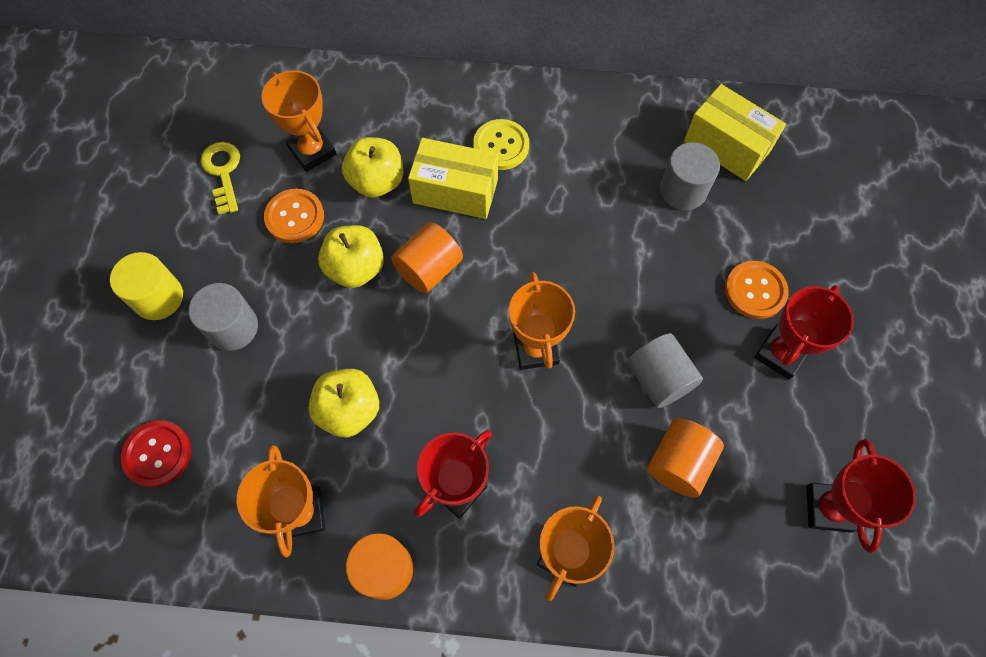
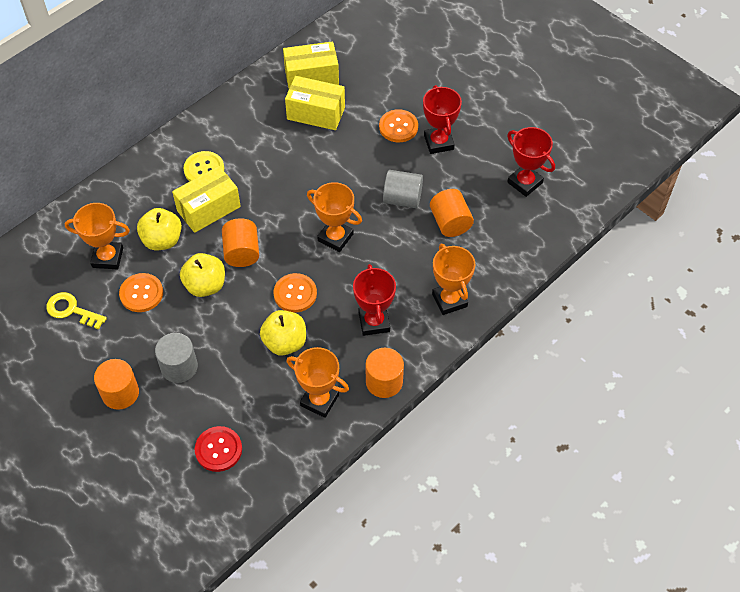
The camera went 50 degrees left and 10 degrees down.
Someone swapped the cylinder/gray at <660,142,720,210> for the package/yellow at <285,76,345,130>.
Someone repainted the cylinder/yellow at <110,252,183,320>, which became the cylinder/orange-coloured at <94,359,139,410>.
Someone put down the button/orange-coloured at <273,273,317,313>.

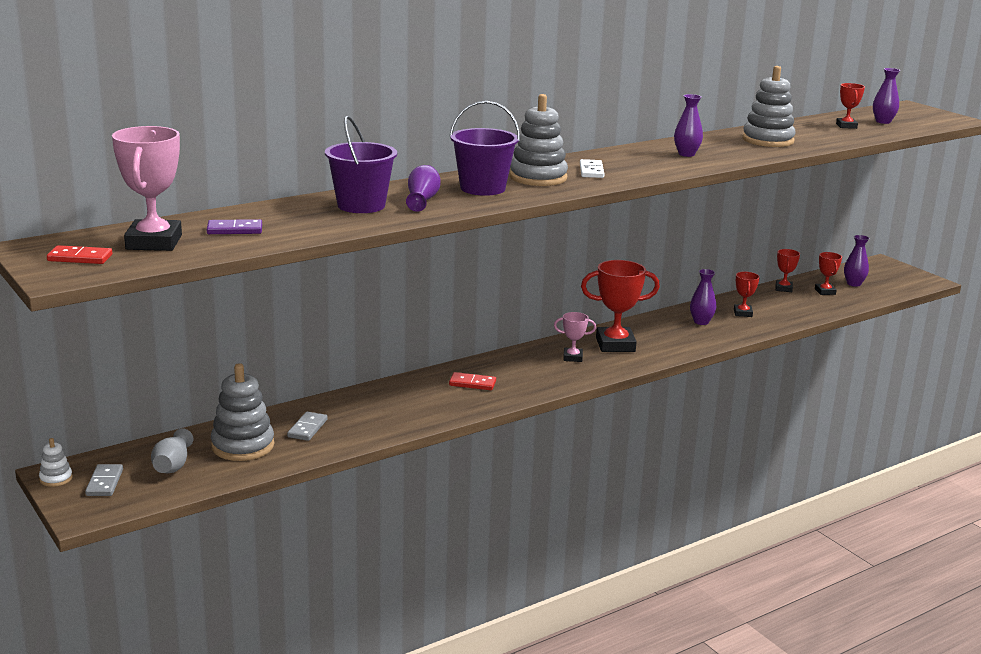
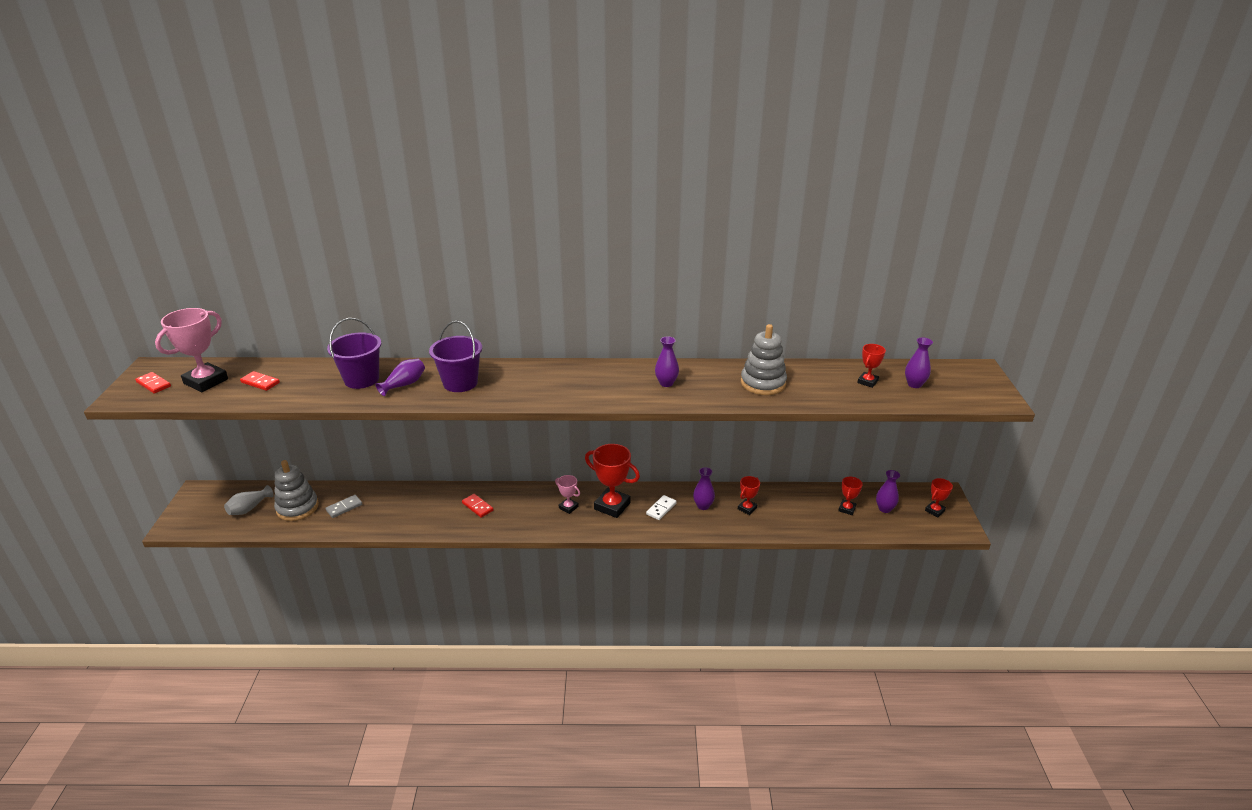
The camera went 35 degrees right and 10 degrees up.
Someone took away the ring stacker/gray at <510,94,568,186>.
Someone carried the domino/snow-white from <580,159,604,178> to <646,495,677,520>.
Someone repainted the domino/royal purple at <207,219,262,234>, which became the domino/crimson at <240,371,280,391>.
Someone carried the prize cup/crimson from <776,249,800,292> to <925,478,953,517>.
Someone took away the ring stacker/snow-white at <39,438,72,487>.
Someone took away the domino/gray at <85,464,123,496>.

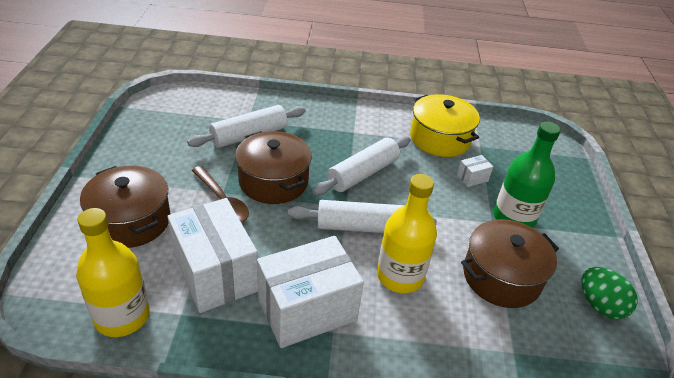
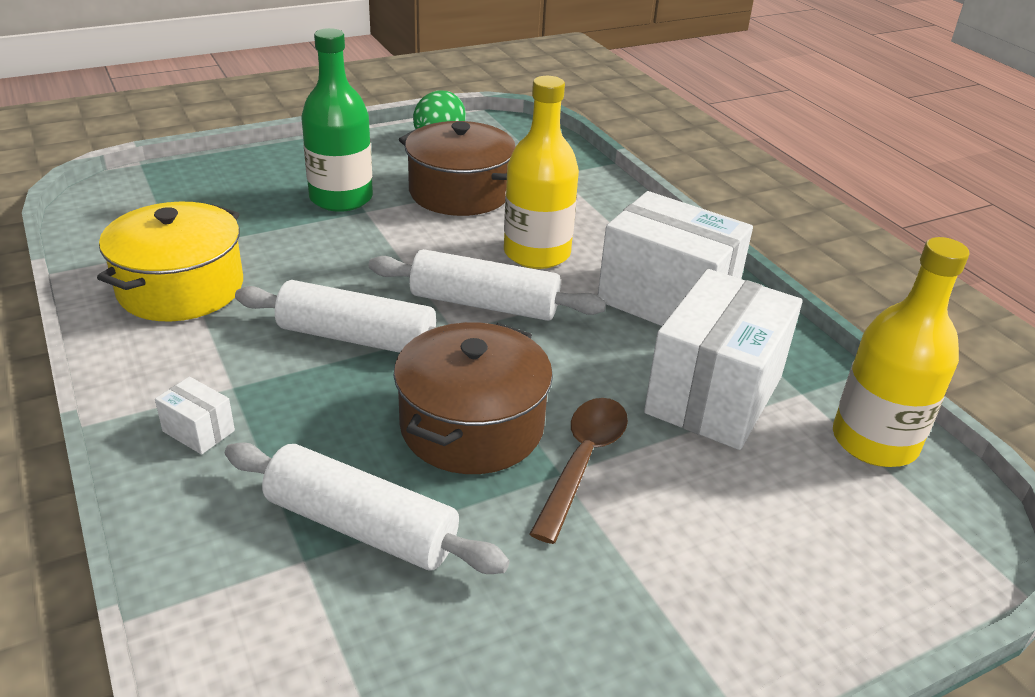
The camera went 120 degrees left and 5 degrees down.
Someone carried the package/snow-white from <457,155,493,187> to <155,377,235,455>.
Someone took away the stockpot/brown at <80,165,170,248>.
Someone rotated the pastry roller/snow-white at <288,200,437,233> by 45 degrees counterclockwise.

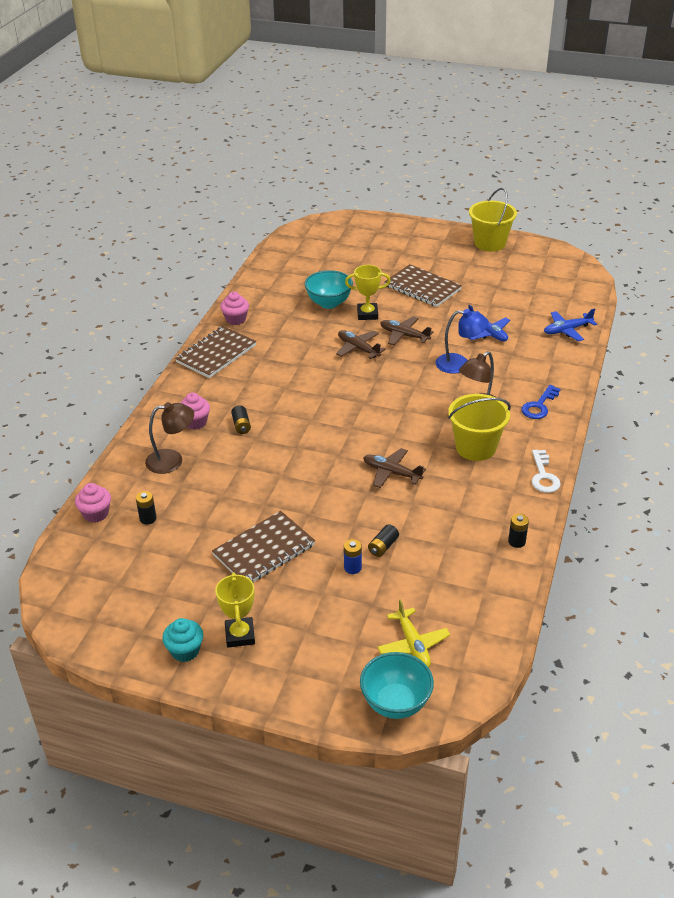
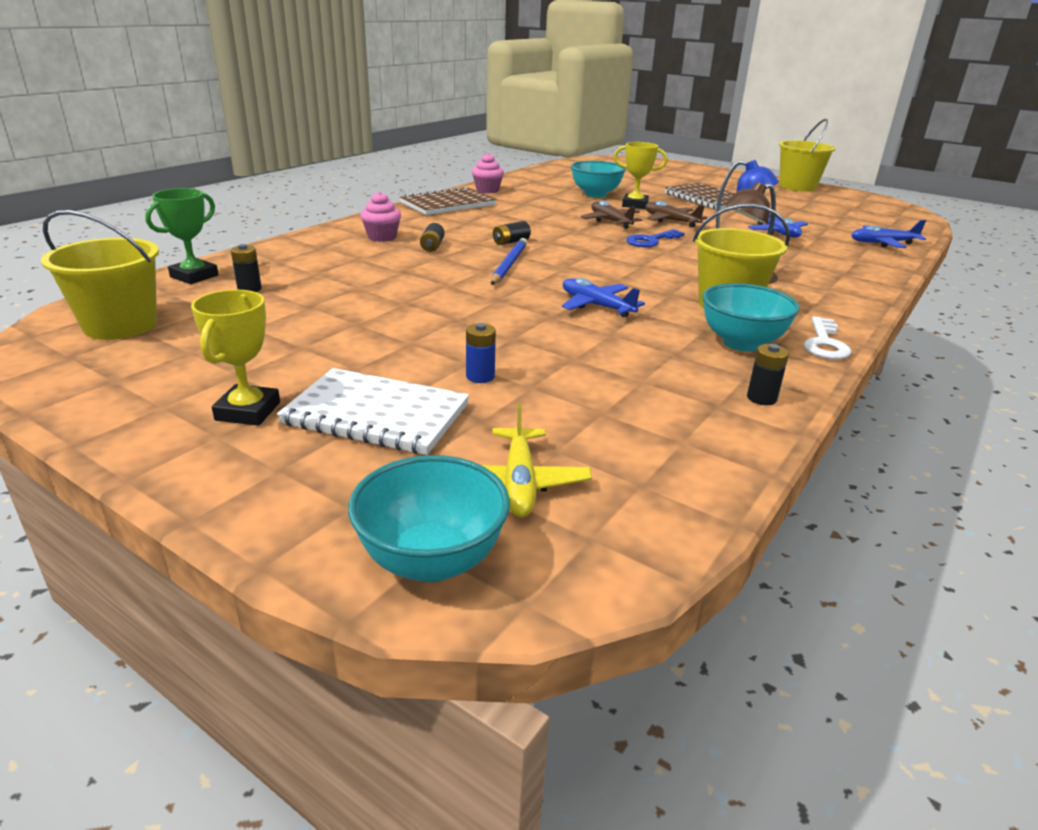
The camera went 15 degrees right and 10 degrees down.
Someone carried the key/cobalt from <521,385,561,419> to <626,229,685,247>.
Someone took away the reading lamp/brown at <145,402,194,474>.
Someone repainted the plane/brown at <363,448,426,488>, which became the plane/cobalt at <562,278,645,317>.
Someone swapped the fairy cake/pink at <75,483,111,523> for the prize cup/emerald at <145,188,219,284>.
Someone took away the notebook/brown at <212,511,315,582>.
Someone carried the AA battery/black from <368,524,399,557> to <493,221,531,245>.
Someone took away the fairy cake/turquoise at <162,618,203,662>.
Someone put down the pail/yellow at <41,210,159,340>.
Someone put down the pencil/cobalt at <491,238,527,285>.
Someone put down the serving bowl/turquoise at <702,283,800,351>.
Someone put down the notebook/snow-white at <277,368,469,455>.

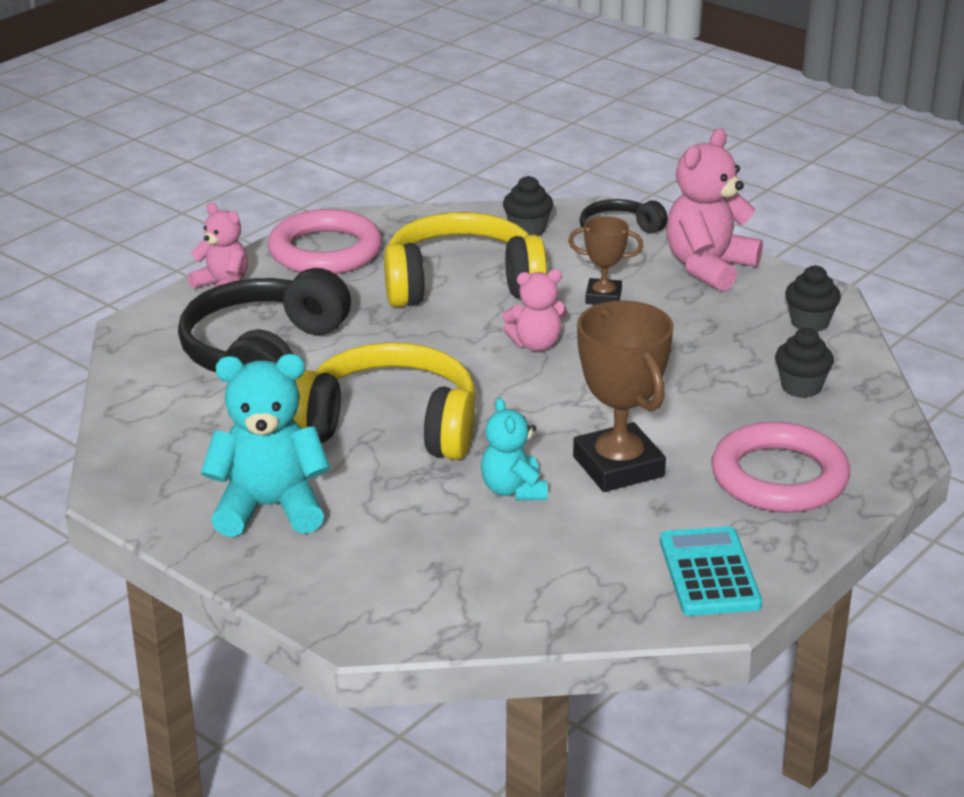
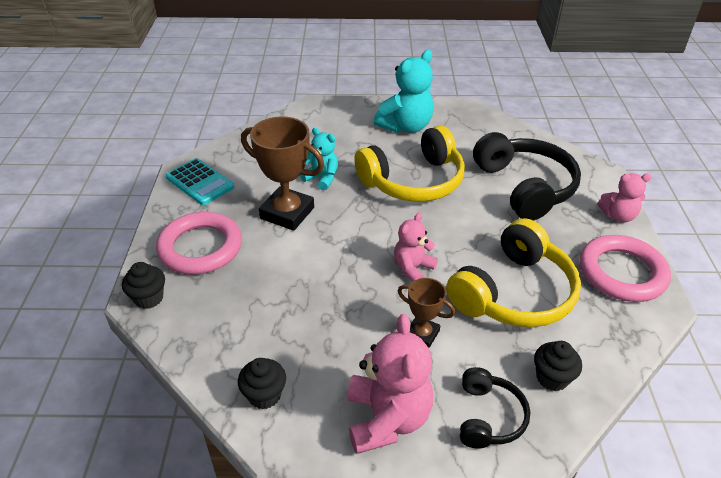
The camera went 140 degrees right and 10 degrees up.
Someone rotated the prize cup/brown at <568,216,643,304> by 60 degrees clockwise.
Someone carried the fairy cake/black from <775,328,834,398> to <122,262,165,309>.

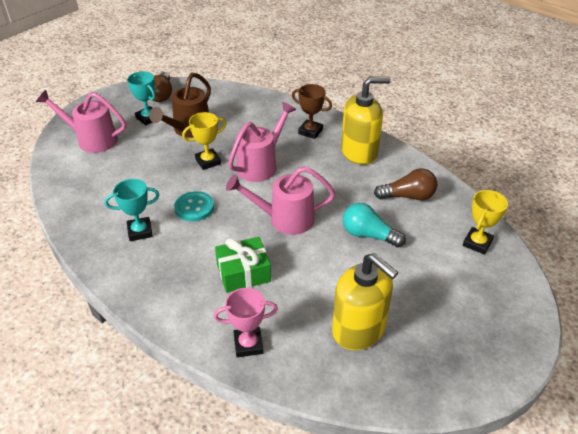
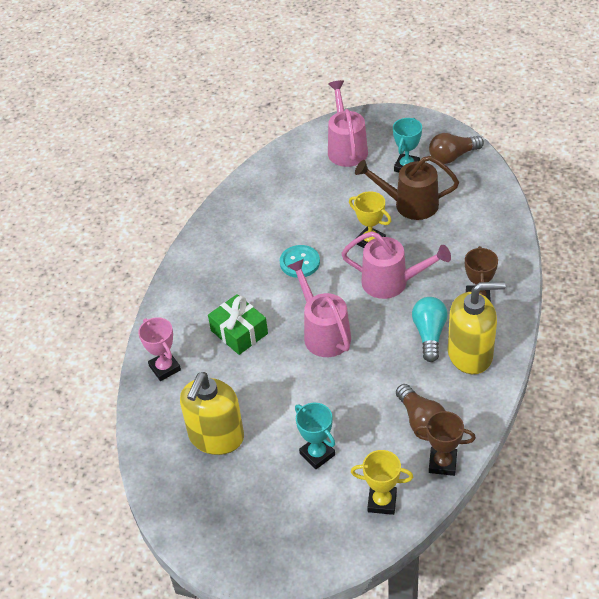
The camera went 70 degrees right and 5 degrees up.
Someone rotated the soap dispenser/yellow at <341,77,390,165> by 60 degrees counterclockwise.
Someone carried the prize cup/turquoise from <105,179,159,241> to <295,403,335,469>.
Someone carried the bulb/turquoise from <343,203,406,247> to <412,297,448,362>.
Someone put down the prize cup/brown at <414,411,476,476>.

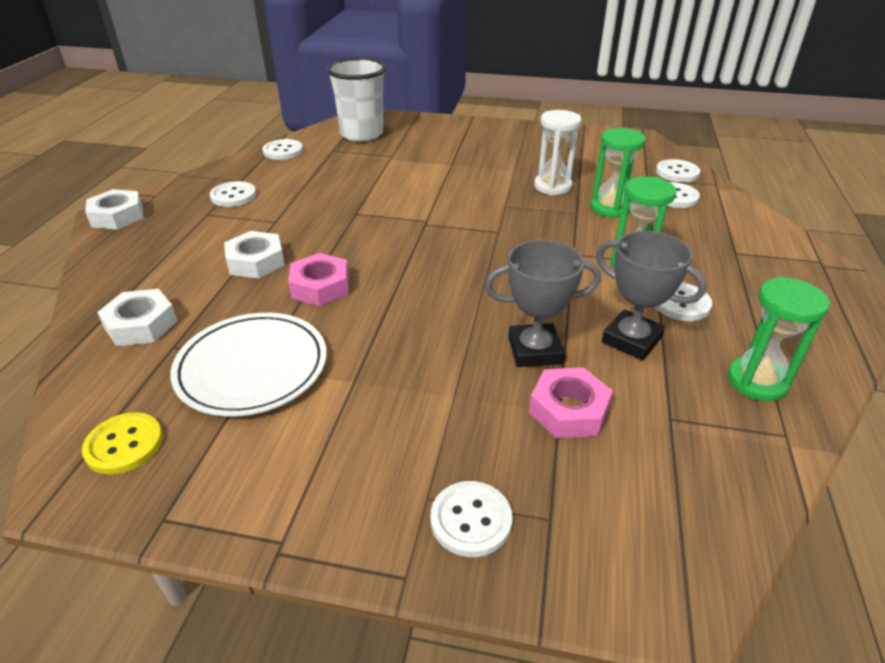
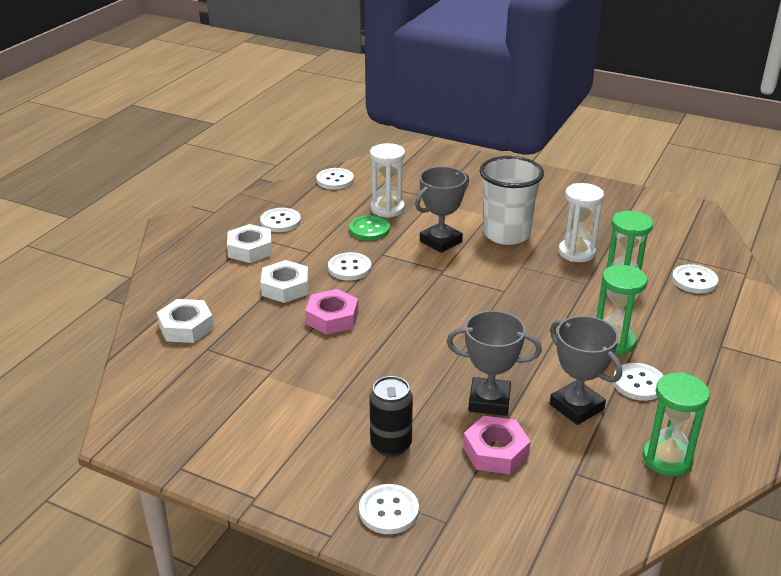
The camera went 15 degrees right and 5 degrees down.
Someone carried the tumbler/snow-white from <326,58,386,142> to <480,156,544,245>.
Someone carried the button/snow-white from <656,159,700,182> to <328,252,371,280>.
Someone carried the hexagon nut/snow-white from <85,189,144,230> to <227,224,272,263>.
Someone took away the flat dish/snow-white at <170,313,327,416>.
Someone took away the button/yellow at <82,412,163,475>.
Someone put down the sand timer/snow-white at <370,143,405,218>.
Someone put down the prize cup/gray at <415,166,469,253>.
Someone put down the button/emerald at <349,215,390,241>.
Someone put down the can/black at <370,376,413,457>.

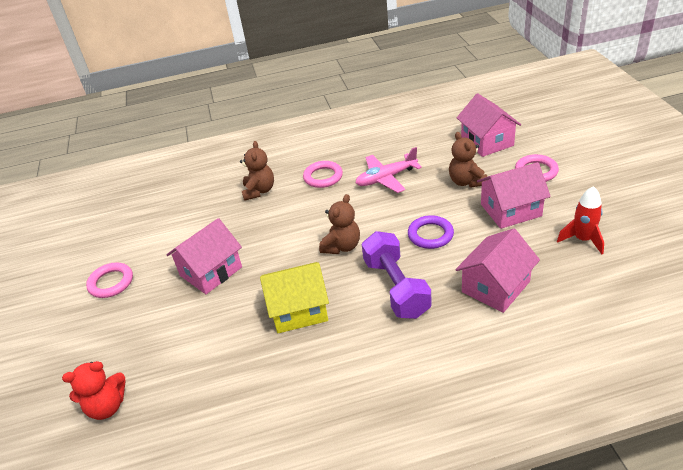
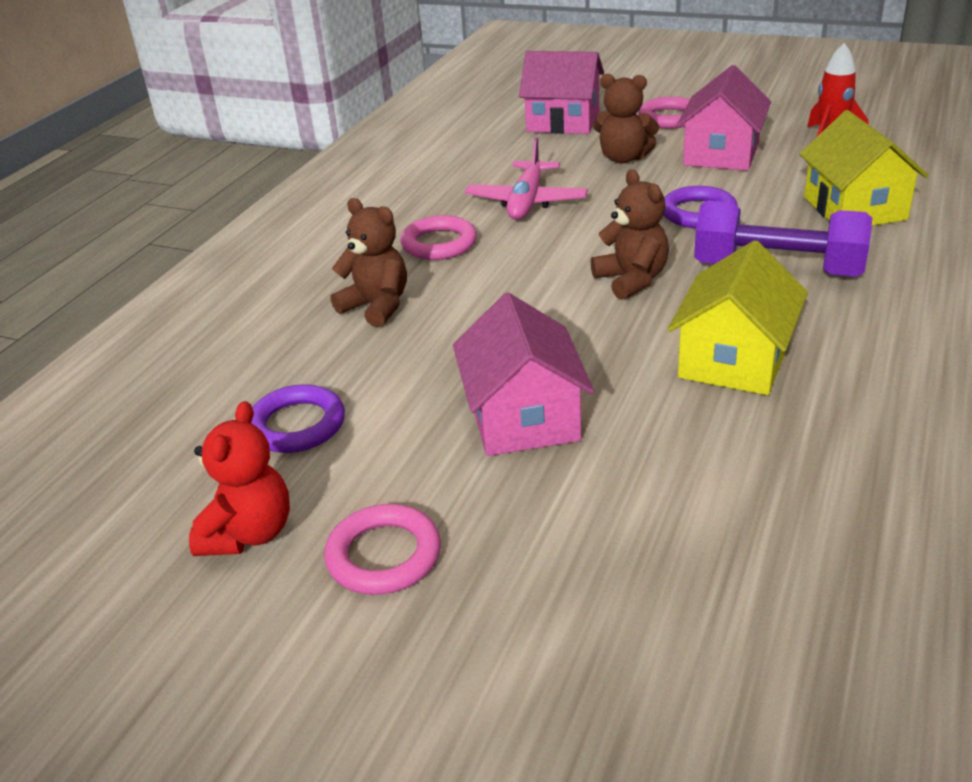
The camera went 55 degrees left and 5 degrees down.
Someone repainted the toy house/pink at <455,228,540,313>, which became the toy house/yellow at <799,110,928,226>.
Someone carried the teddy/crimson from <62,361,125,420> to <189,401,290,556>.
Someone put down the hoop/royal purple at <251,384,345,453>.

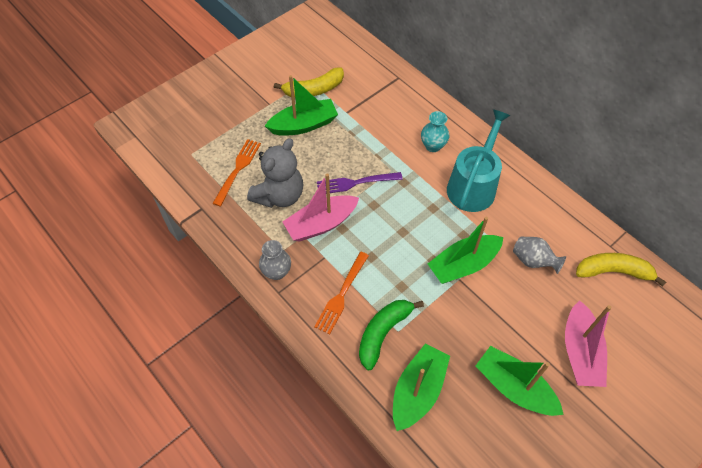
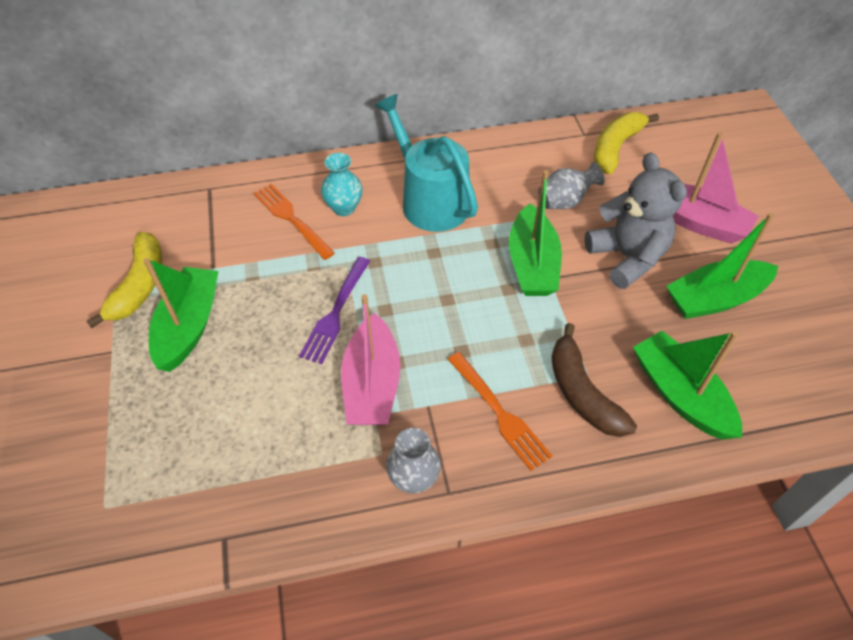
The camera went 60 degrees left and 5 degrees down.
Someone carried the teddy/gray from <247,138,303,208> to <585,152,687,289>.
Someone carried the table fork/orange-coloured from <212,139,261,207> to <254,184,335,260>.
Someone repainted the banana/emerald at <359,300,424,370>, which became the banana/brown at <551,323,637,437>.

